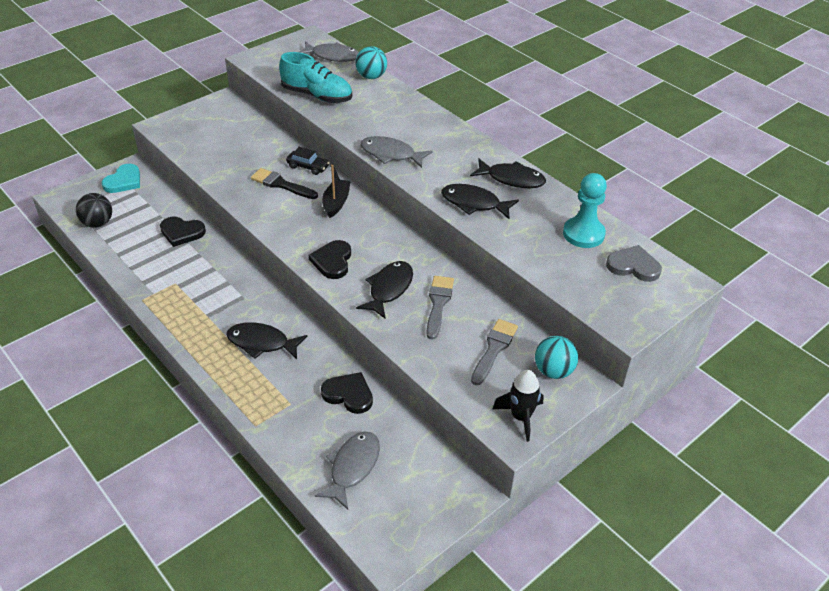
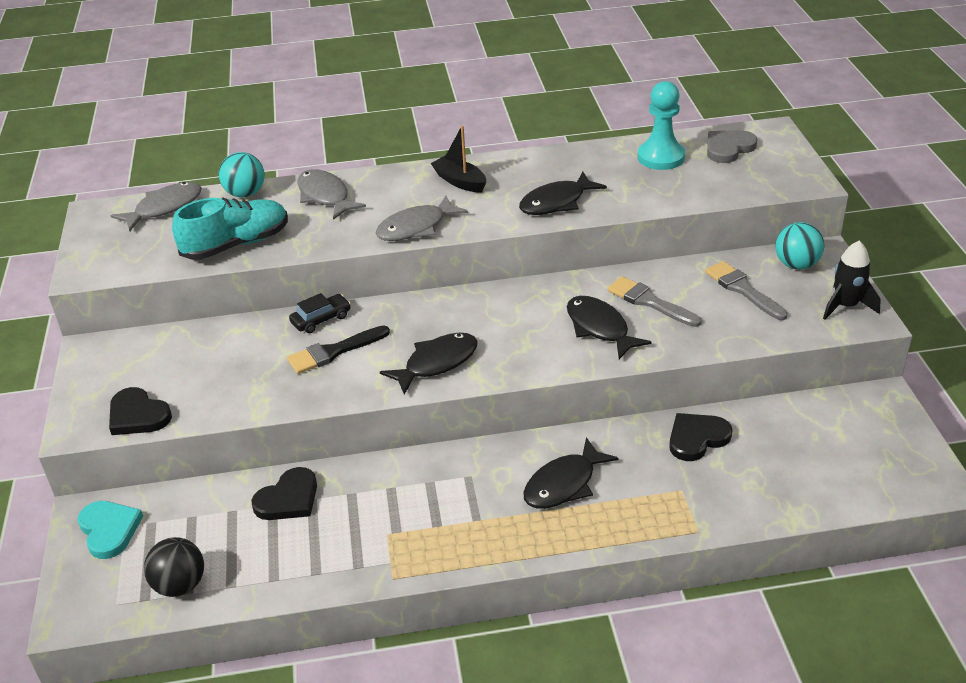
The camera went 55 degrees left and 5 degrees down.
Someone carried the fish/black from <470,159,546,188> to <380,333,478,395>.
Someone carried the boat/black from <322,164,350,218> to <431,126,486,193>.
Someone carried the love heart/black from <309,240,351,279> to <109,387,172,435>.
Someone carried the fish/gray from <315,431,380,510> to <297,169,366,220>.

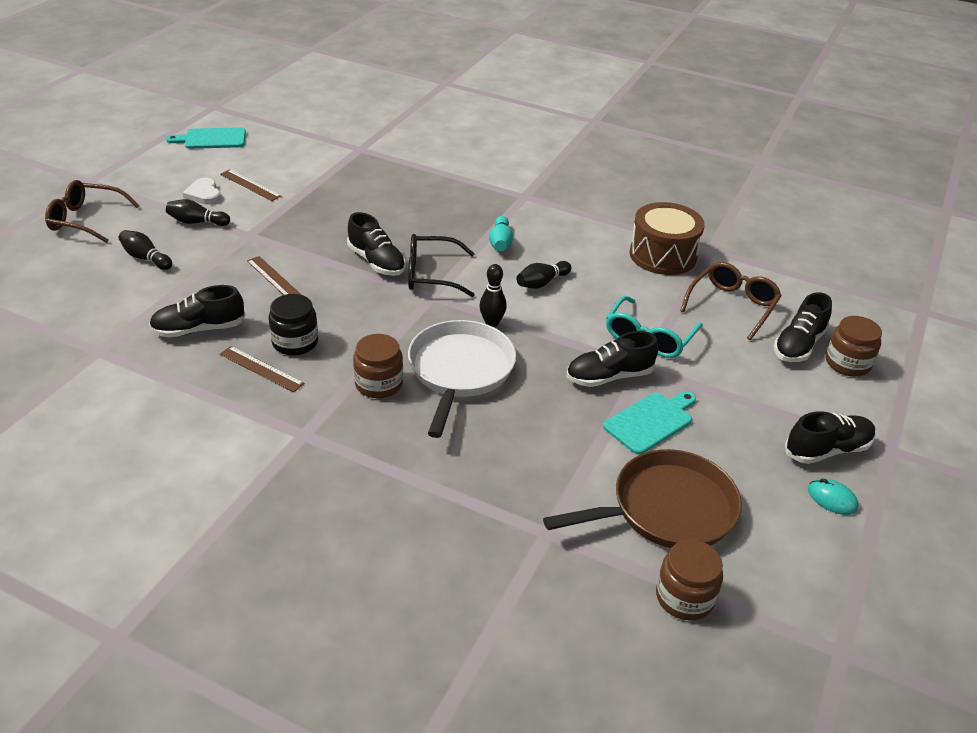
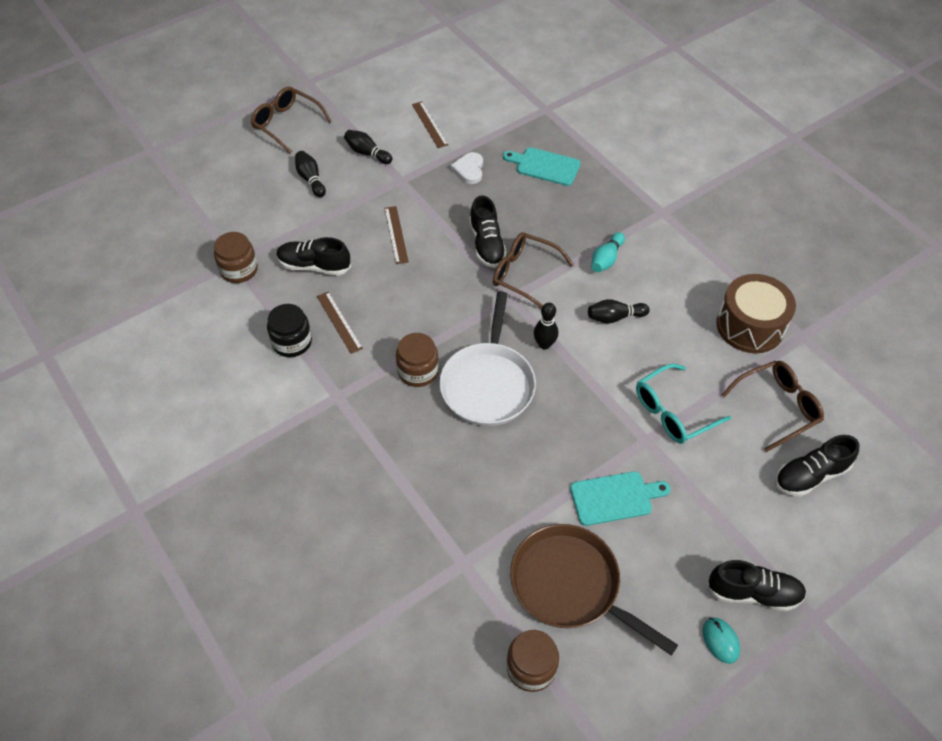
The camera went 30 degrees right and 15 degrees up.
Someone carried the chopping board/turquoise from <166,127,246,149> to <503,147,581,186>.
Someone carried the love heart/snow-white from <183,178,221,204> to <451,152,483,184>.
Someone repainted the spectacles/black at <408,234,475,297>, which became the spectacles/brown at <493,232,574,308>.
Someone carried the preserve jar/black from <269,294,318,356> to <267,304,312,357>.
Someone carried the preserve jar/brown from <826,316,882,377> to <214,232,258,283>.
Someone rotated the frying pan/snow-white at <408,320,516,438> by 150 degrees clockwise.
Someone took away the lace-up shoe/black at <566,331,658,387>.
Someone rotated the frying pan/brown at <543,449,742,548> by 150 degrees counterclockwise.

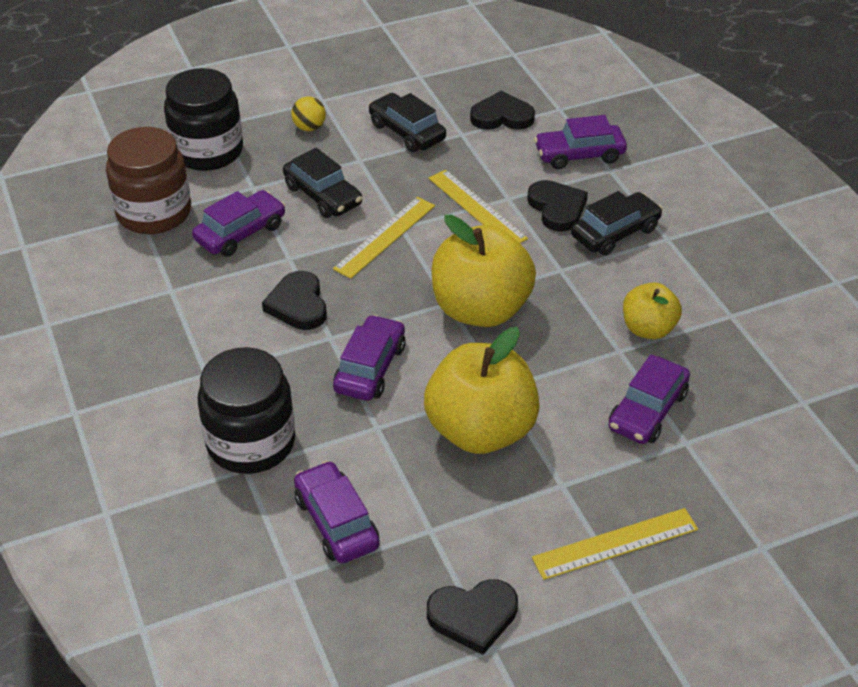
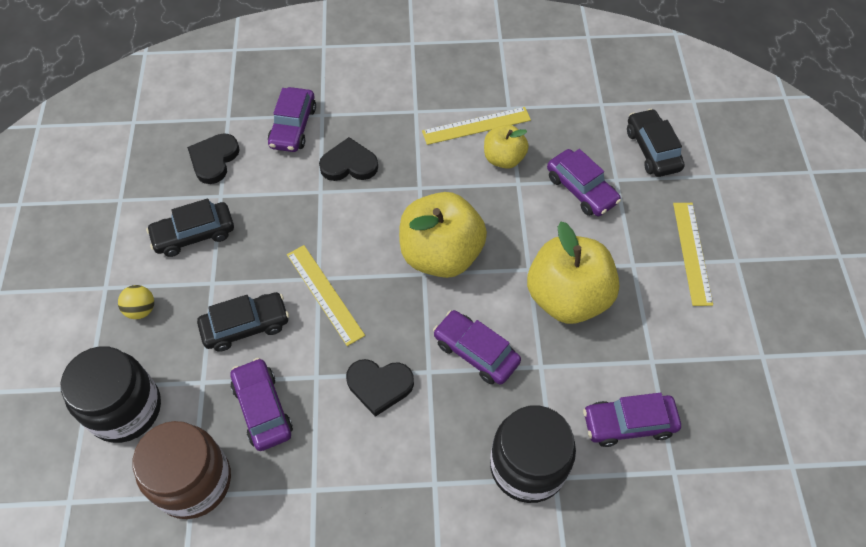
The camera went 70 degrees left and 15 degrees up.
Someone carried the straightedge/yellow from <429,170,528,243> to <422,107,531,145>.
Someone carried the toy car/black from <571,191,663,255> to <627,109,685,177>.
Someone took away the love heart/black at <427,579,518,655>.

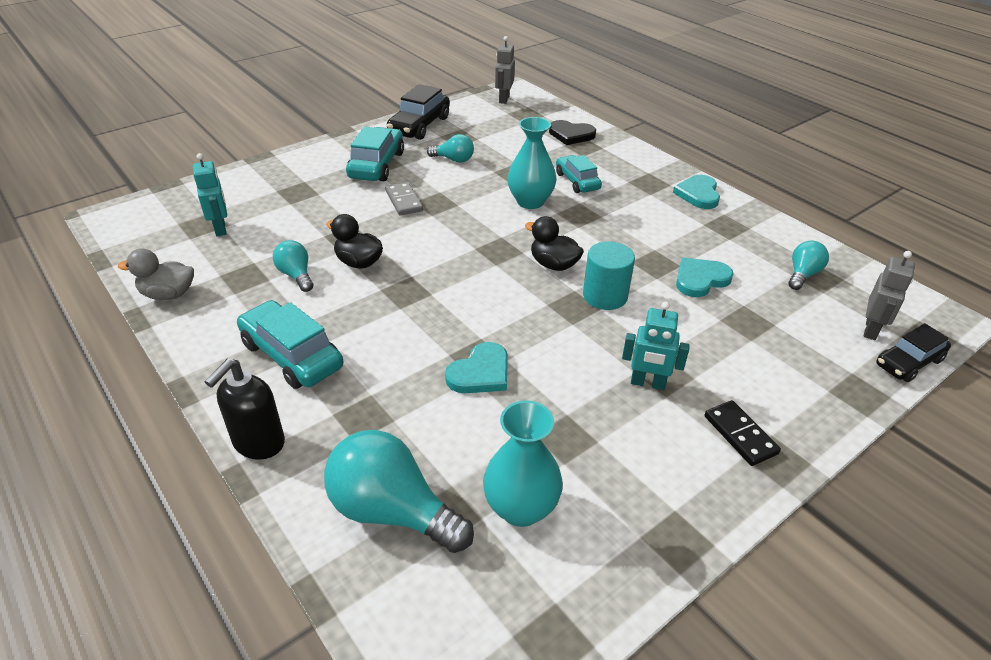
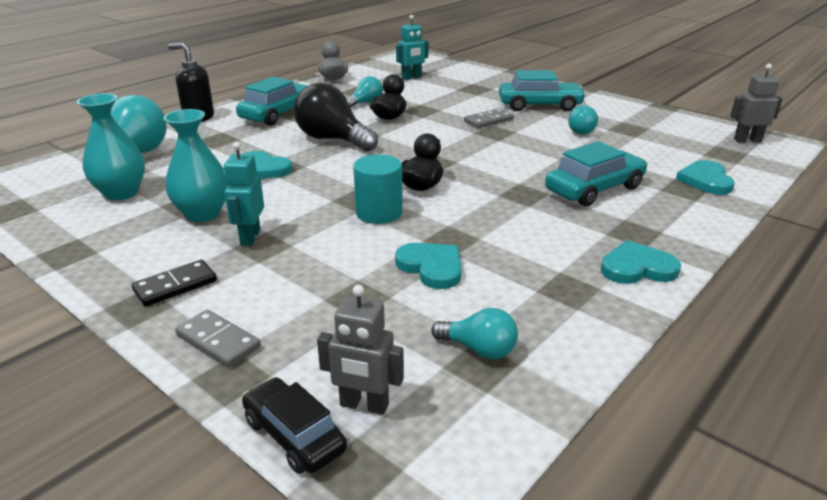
The camera went 80 degrees right and 10 degrees down.
Someone took away the toy car/black at <387,84,450,140>.
Someone carried the tall vase/turquoise from <507,117,556,209> to <163,109,228,222>.
Someone repainted the love heart/black at <549,120,596,145>, which became the love heart/turquoise at <676,160,735,195>.
Someone scaled the toy car/turquoise at <556,155,602,193> by 1.50.
Someone put down the bulb/black at <294,83,378,152>.
Someone put down the domino/gray at <175,310,261,368>.

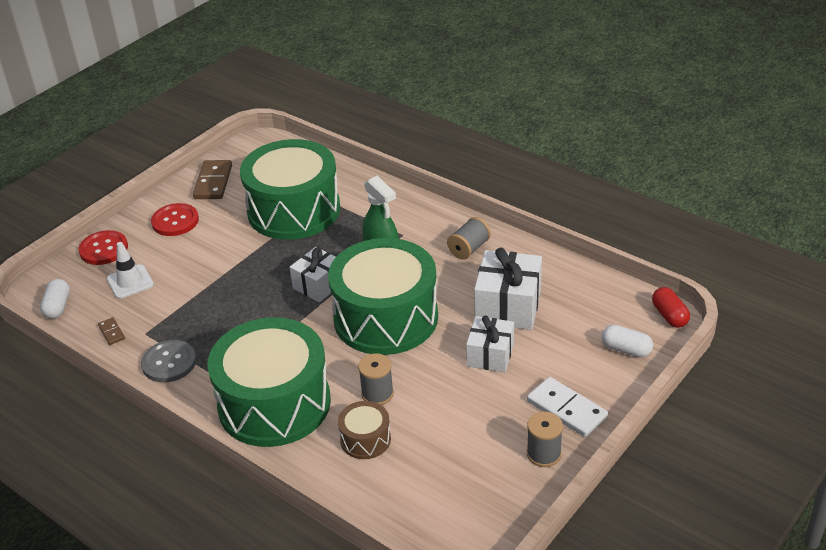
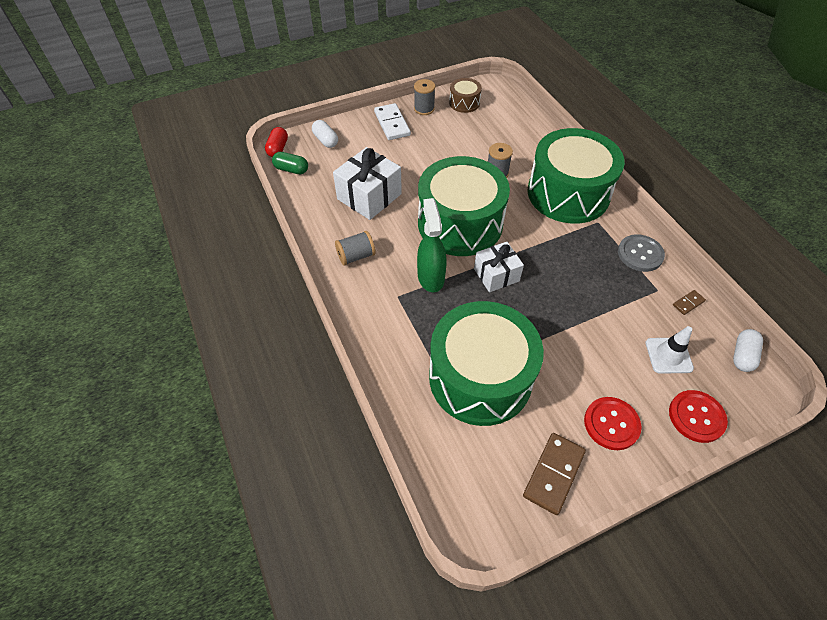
The camera went 155 degrees left and 15 degrees up.
Someone took away the gift/snow-white at <466,315,514,372>.
Someone rotated the domino/brown at <98,317,125,345> by 60 degrees clockwise.
Someone carried the snare drum/brown from <338,401,391,459> to <449,78,482,113>.
Someone put down the pill/emerald at <272,152,308,174>.

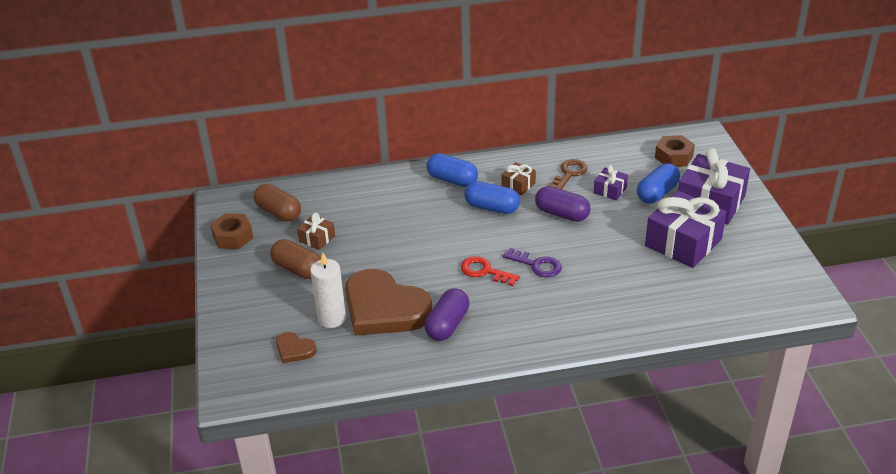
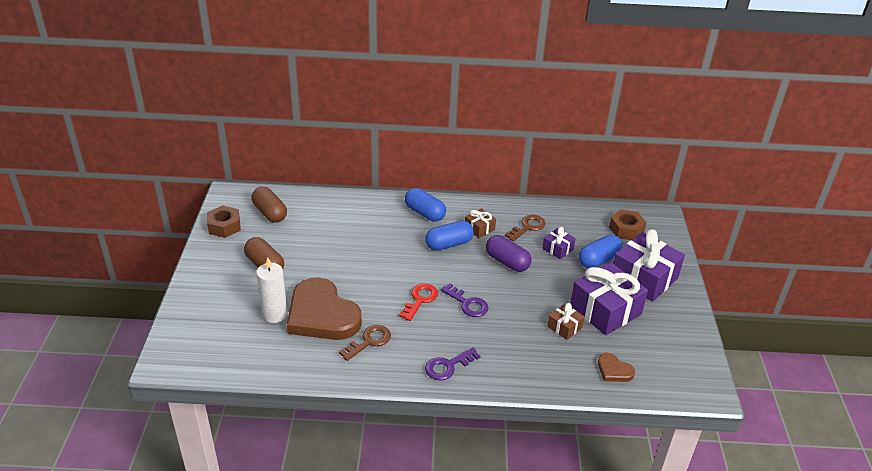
The camera went 10 degrees right and 0 degrees up.
Someone rotated the pill/cobalt at <464,181,520,214> by 60 degrees counterclockwise.
Someone carried the gift/brown from <297,213,335,250> to <547,303,585,340>.
Someone rotated the key/crimson at <461,256,520,286> by 75 degrees clockwise.
Someone swapped the pill/royal purple at <425,288,469,341> for the key/brown at <339,325,391,361>.
Someone carried the love heart/brown from <276,332,317,363> to <598,353,635,382>.
Someone put down the key/royal purple at <425,347,481,381>.

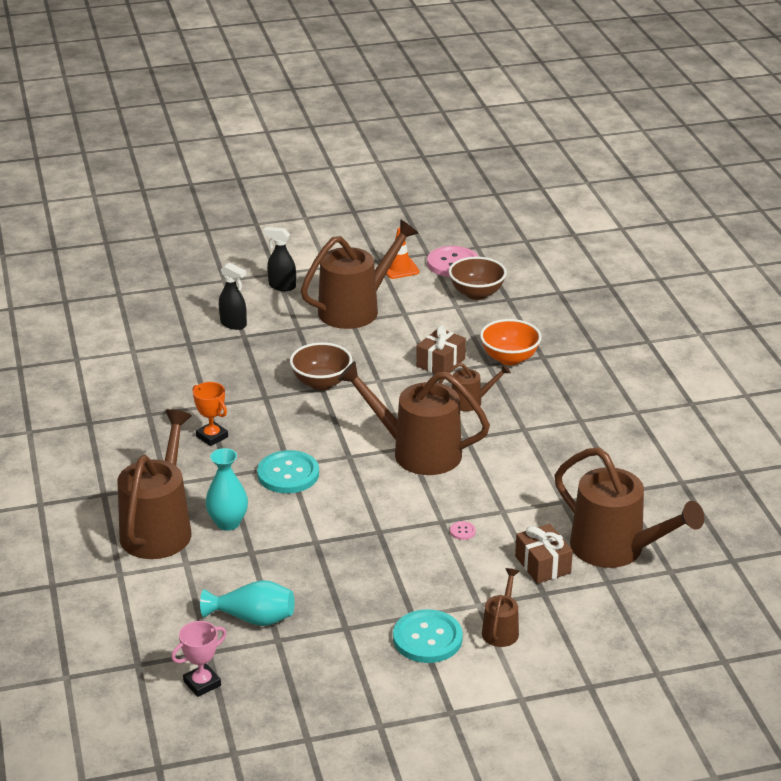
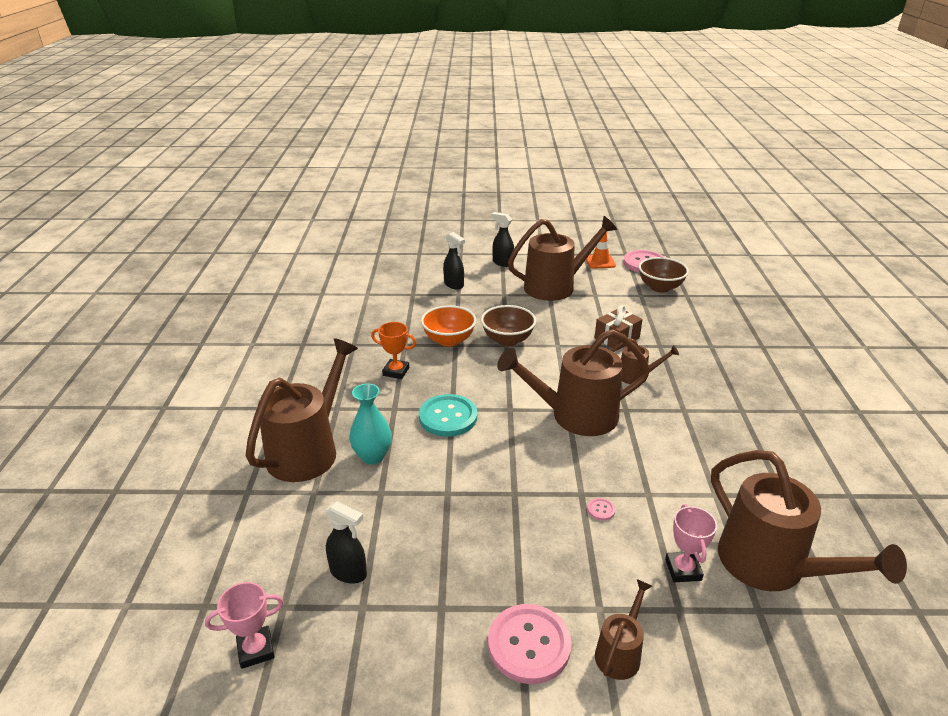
The camera went 15 degrees right and 0 degrees up.
Someone carried the serving bowl/orange-coloured from <480,319,541,365> to <421,305,476,347>.
Someone rotated the watering pot/brown at <337,361,490,475> by 45 degrees counterclockwise.
Someone rotated the prize cup/orange-coloured at <193,382,228,446> by 45 degrees counterclockwise.
Someone swapped the gift/brown at <515,524,573,584> for the prize cup/pink at <665,504,717,582>.
Someone swapped the tall vase/turquoise at <200,580,294,626> for the spray bottle/black at <325,501,367,584>.
Someone repainted the button/turquoise at <393,609,463,663>, which became the button/pink at <488,604,571,684>.

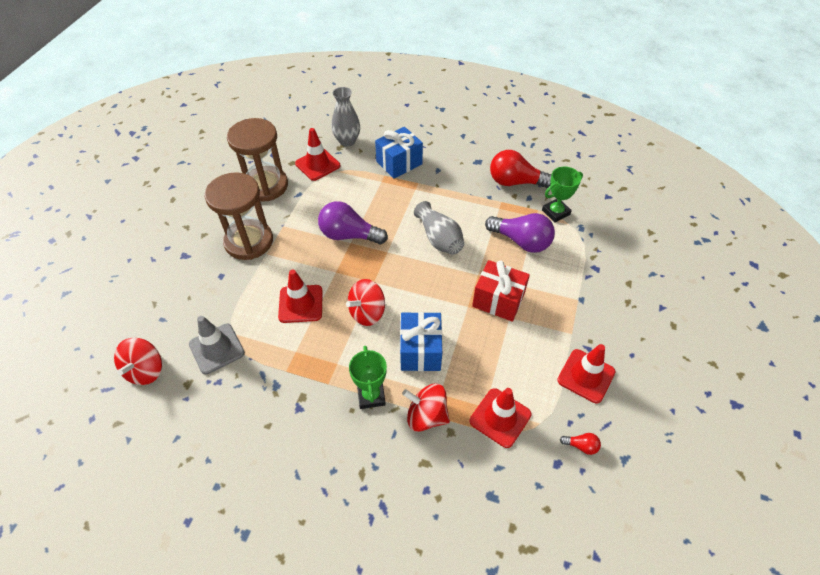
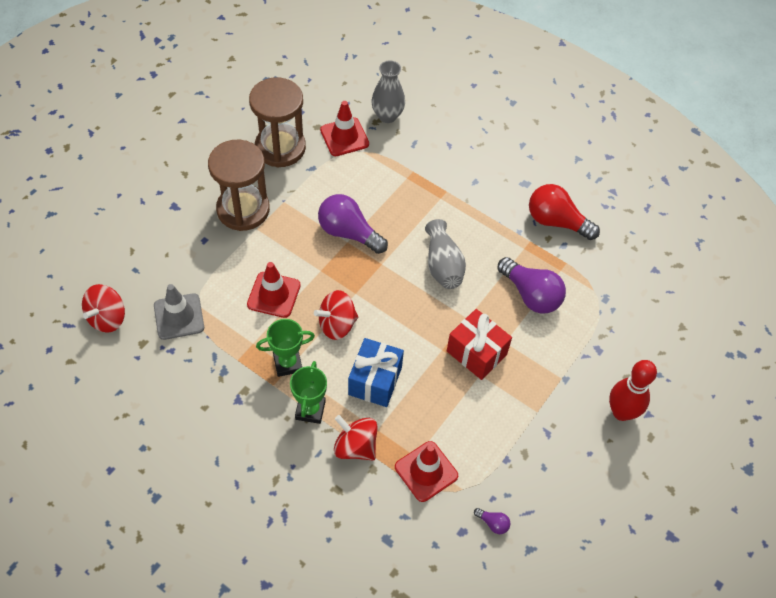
The camera went 15 degrees right and 5 degrees up.
Someone took away the gift/cobalt at <375,127,423,179>.
Someone carried the prize cup/emerald from <542,167,583,222> to <256,319,315,377>.
Someone took away the safety cone/crimson at <557,344,615,403>.
Someone repainted the bulb/crimson at <560,433,601,455>, which became the bulb/royal purple at <474,508,510,534>.
Someone put down the skittle/crimson at <609,360,657,421>.

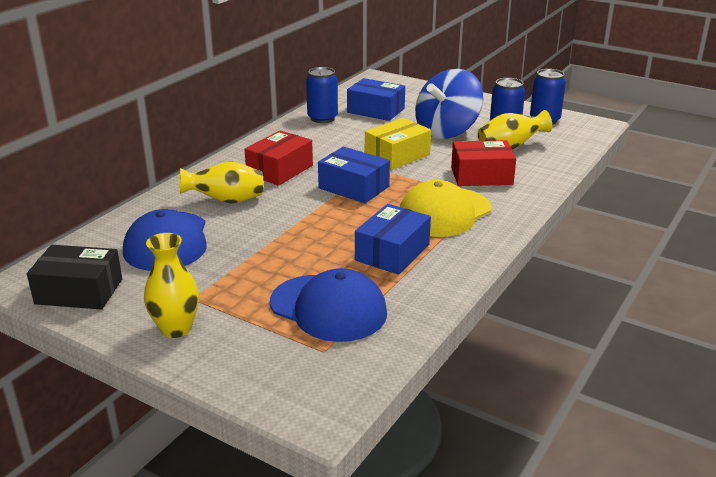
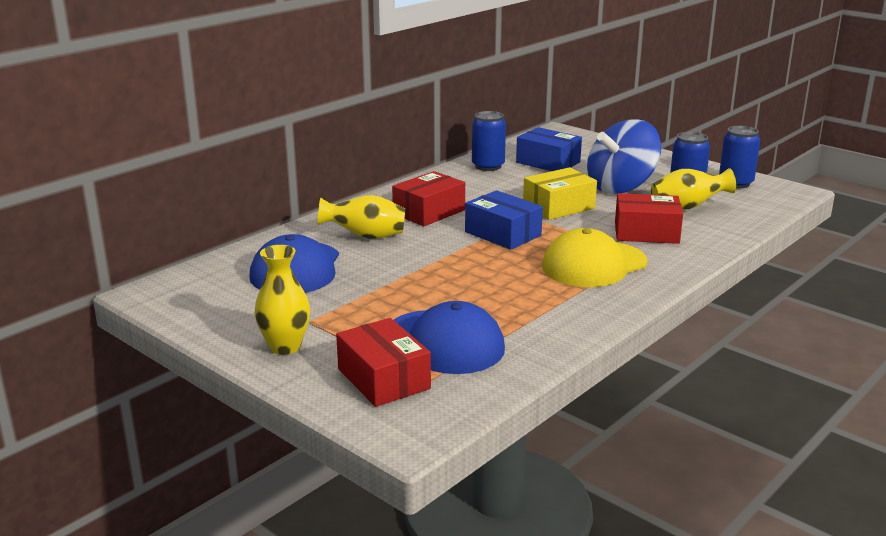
The camera went 10 degrees right and 5 degrees down.
Someone took away the package/cobalt at <355,204,431,275>.
Someone took away the package/black at <27,245,122,310>.
Someone put down the package/crimson at <336,318,431,407>.

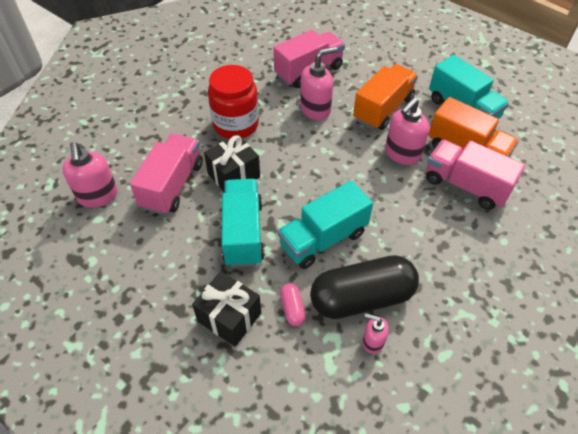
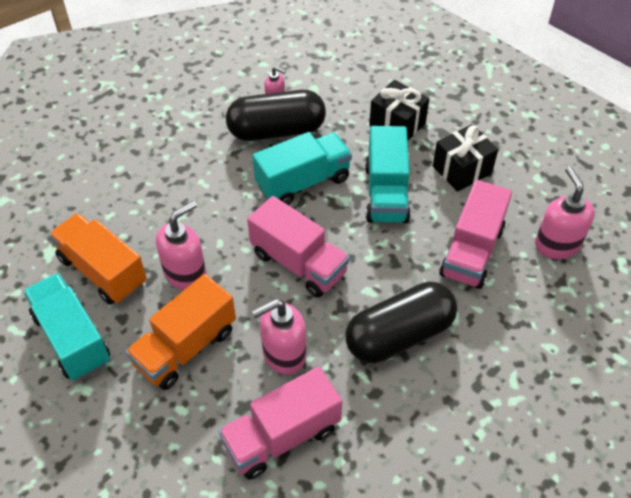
The camera went 175 degrees left and 0 degrees up.
Someone swapped the preserve jar/crimson at <208,65,259,139> for the pill/black at <345,282,457,363>.
Someone carried the gift/black from <204,134,260,192> to <433,124,498,192>.
Someone carried the toy truck/pink from <426,140,525,210> to <247,196,350,298>.
Someone took away the pill/pink at <280,283,306,326>.

